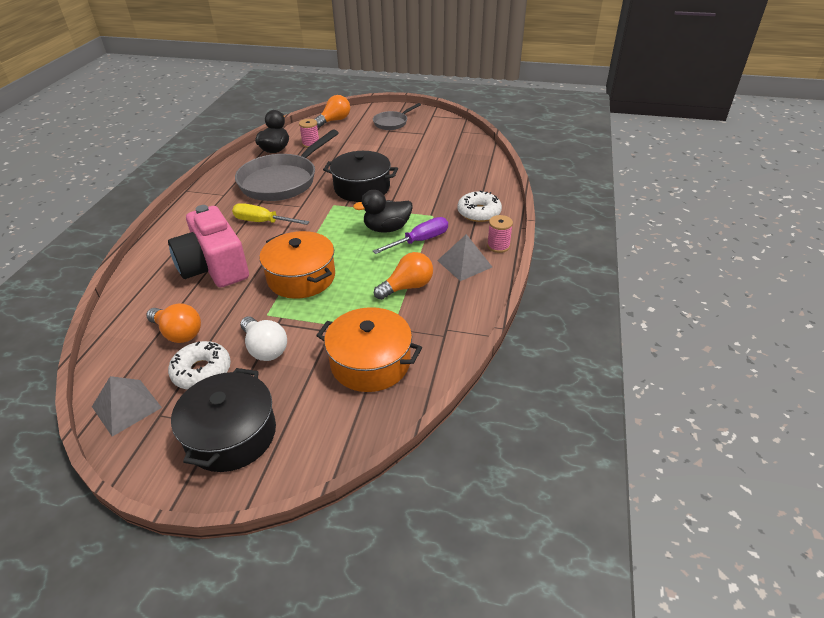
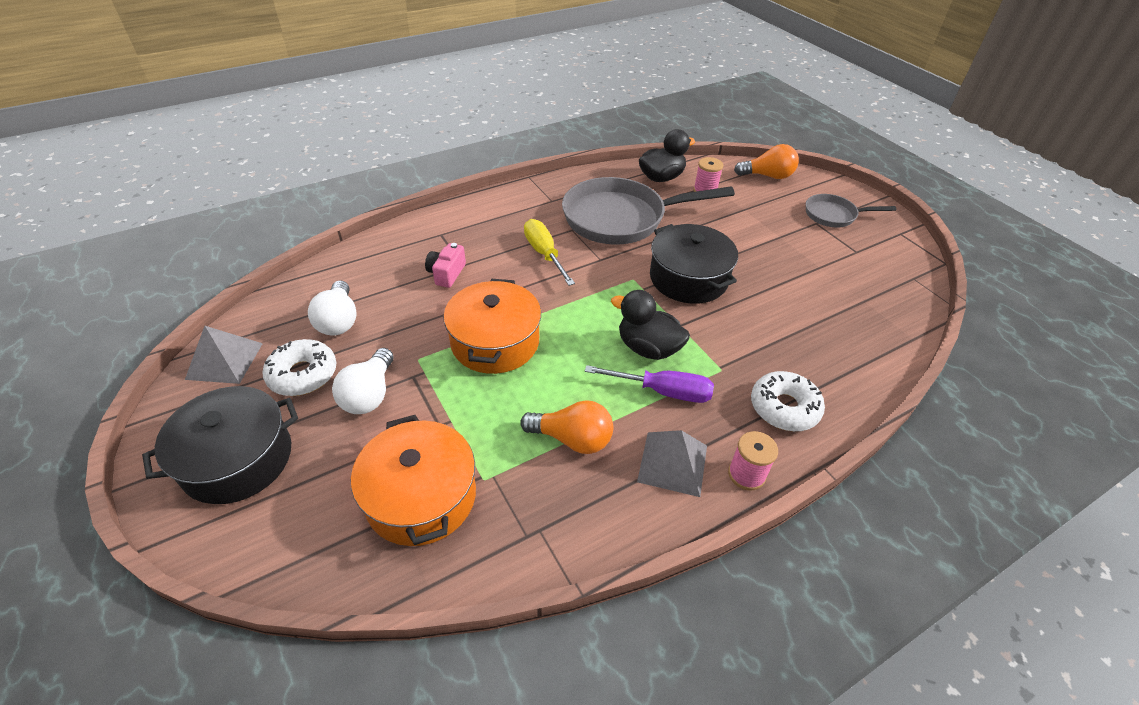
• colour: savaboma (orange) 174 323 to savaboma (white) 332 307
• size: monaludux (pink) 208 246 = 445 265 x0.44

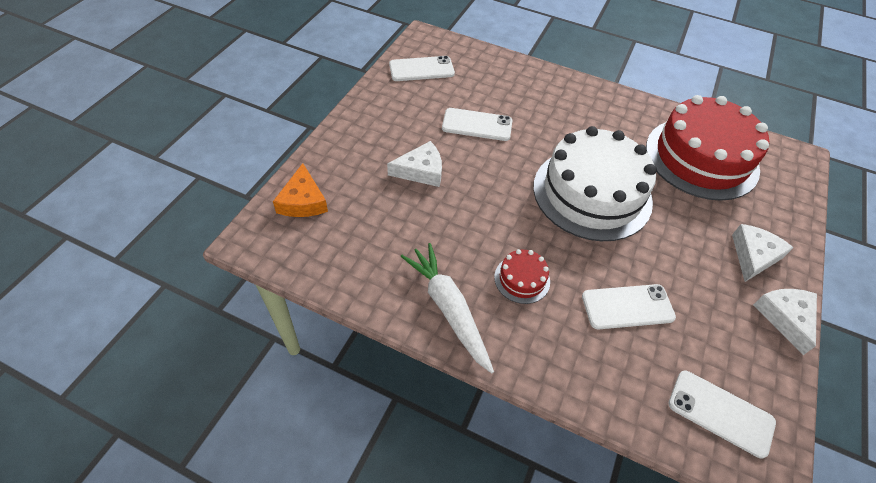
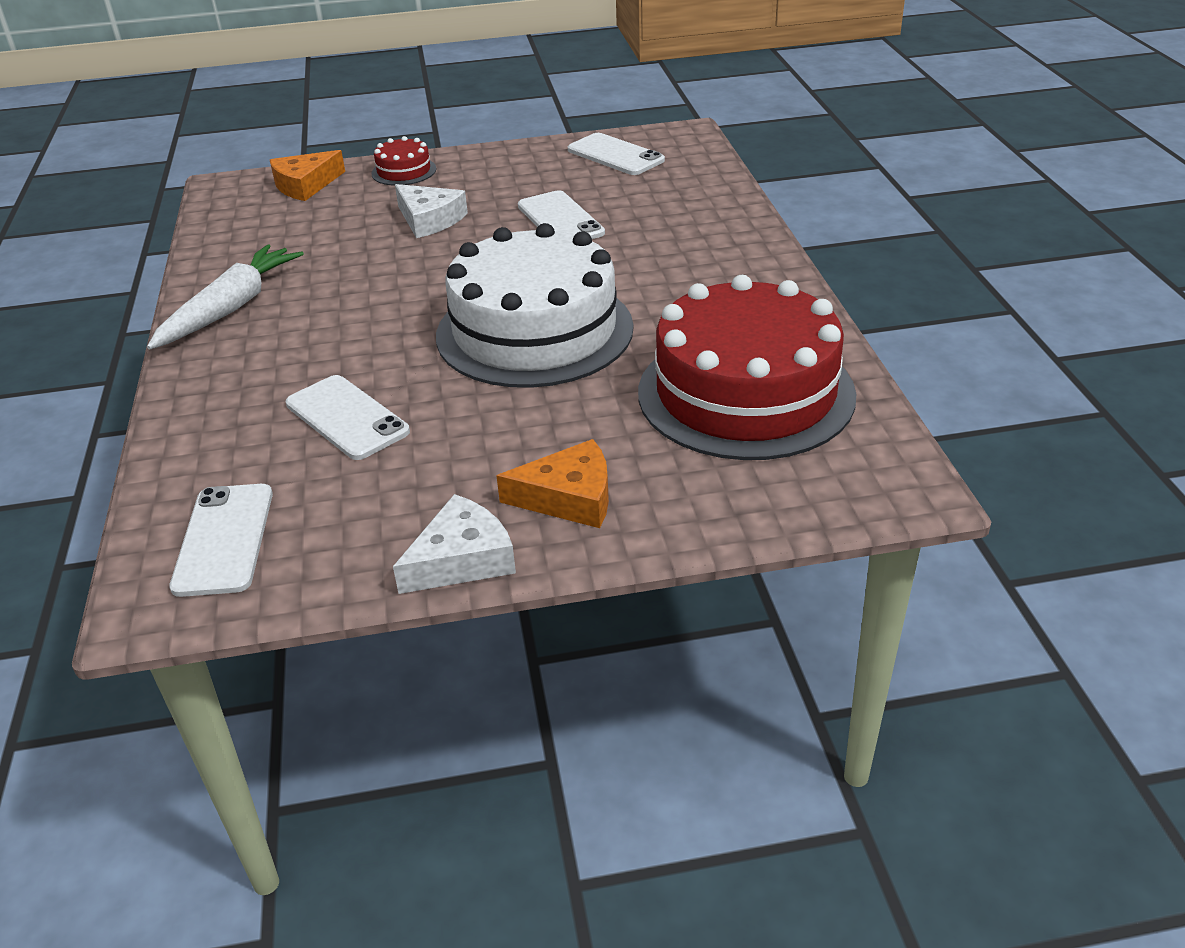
• relocated: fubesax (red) 522 276 to 403 161
• colour: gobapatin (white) 763 253 to gobapatin (orange) 552 483

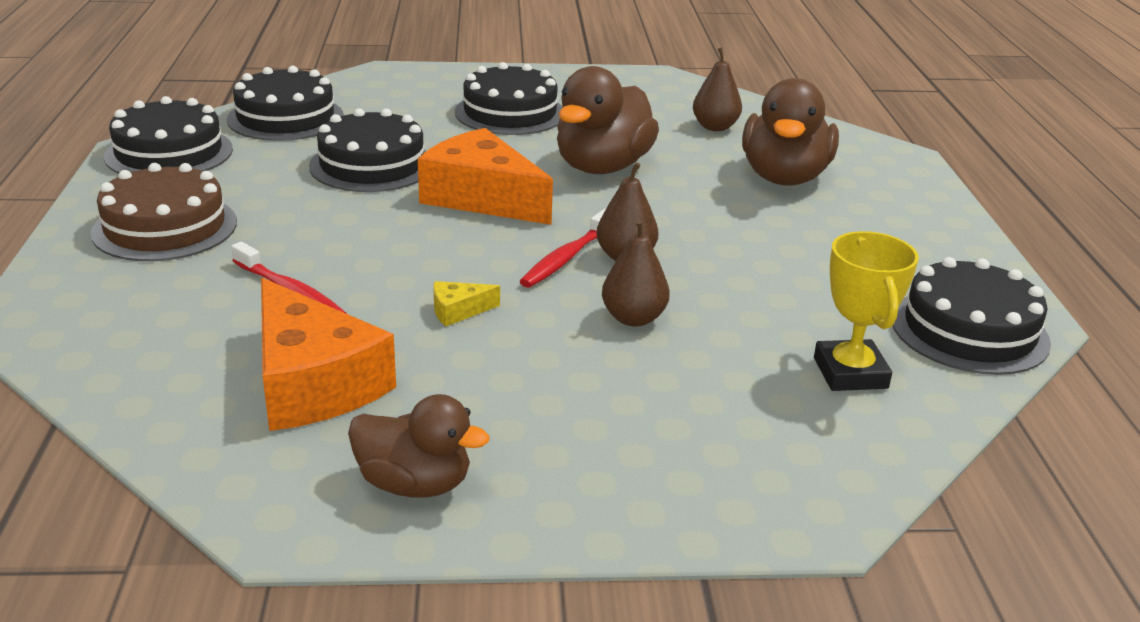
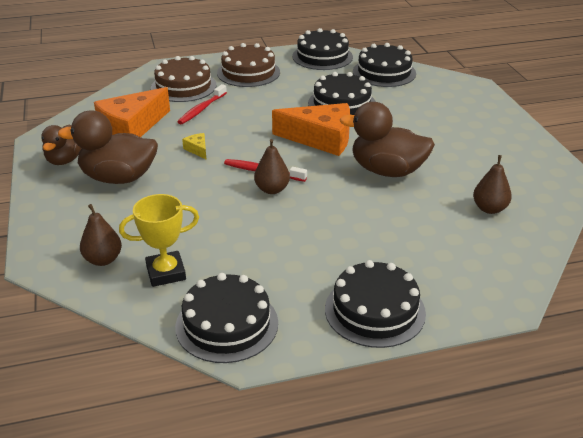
• relocated: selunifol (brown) 790 132 to 108 147
• relocated: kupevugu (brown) 636 273 to 101 235
• appeared: fubesax (brown) 183 79
• spun: gobapatin (orange) 485 176 = 311 129 75 degrees clockwise
• relocated: fubesax (black) 509 98 to 375 304

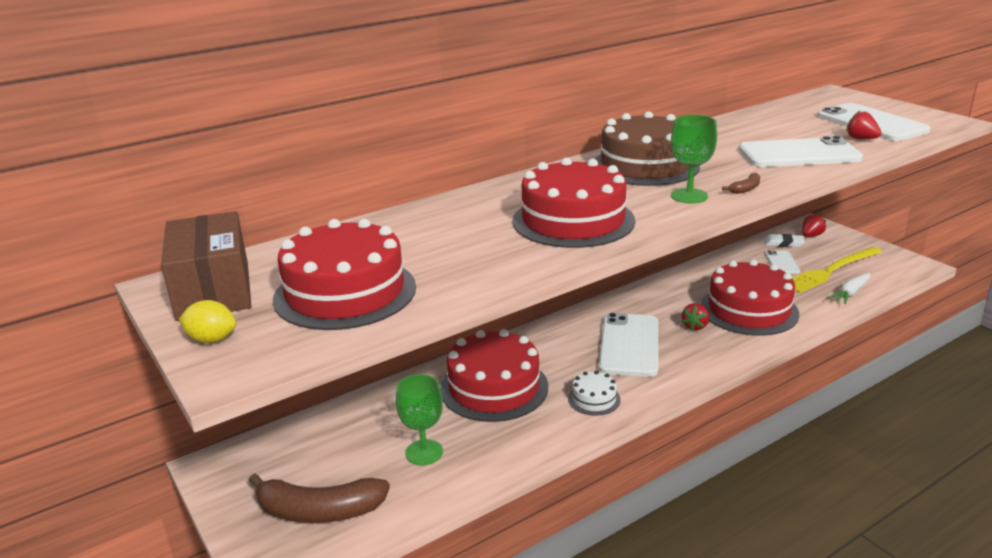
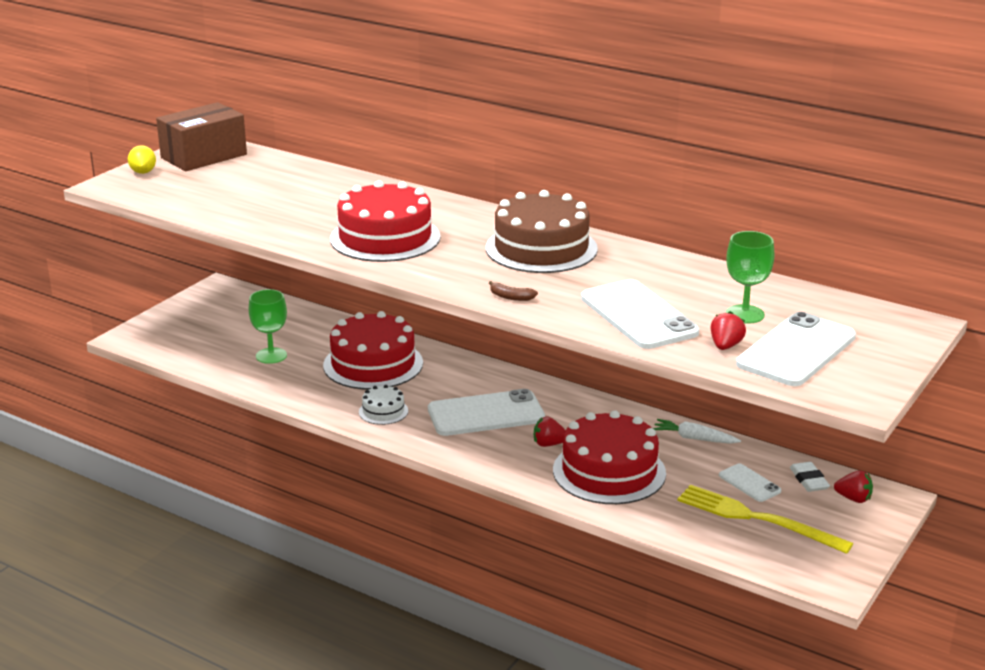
• relocated: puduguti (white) 849 288 to 697 431
• spun: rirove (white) 782 262 = 750 482 75 degrees clockwise
• relocated: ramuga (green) 694 159 to 750 277
• missing: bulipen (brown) 319 498
• missing: fubesax (red) 344 274

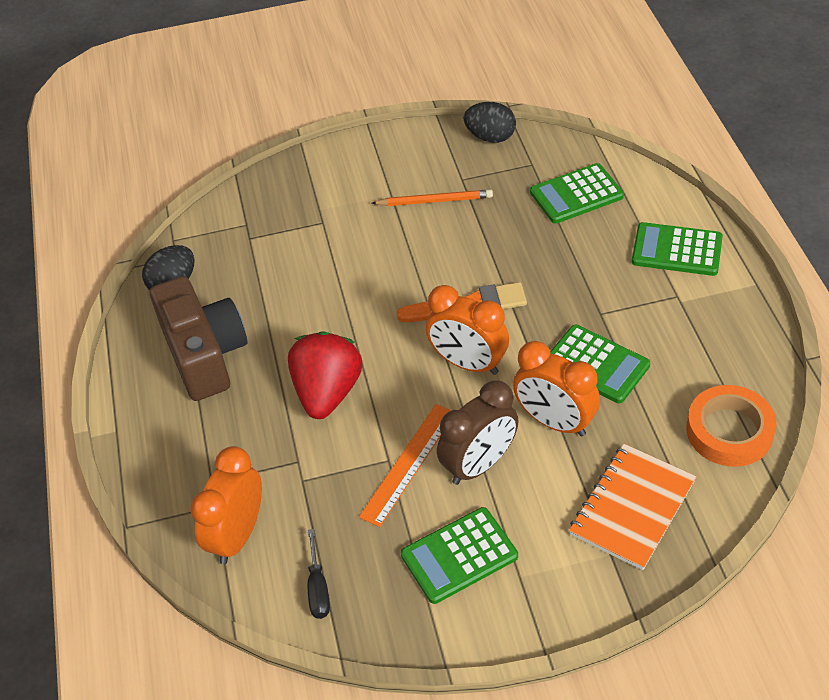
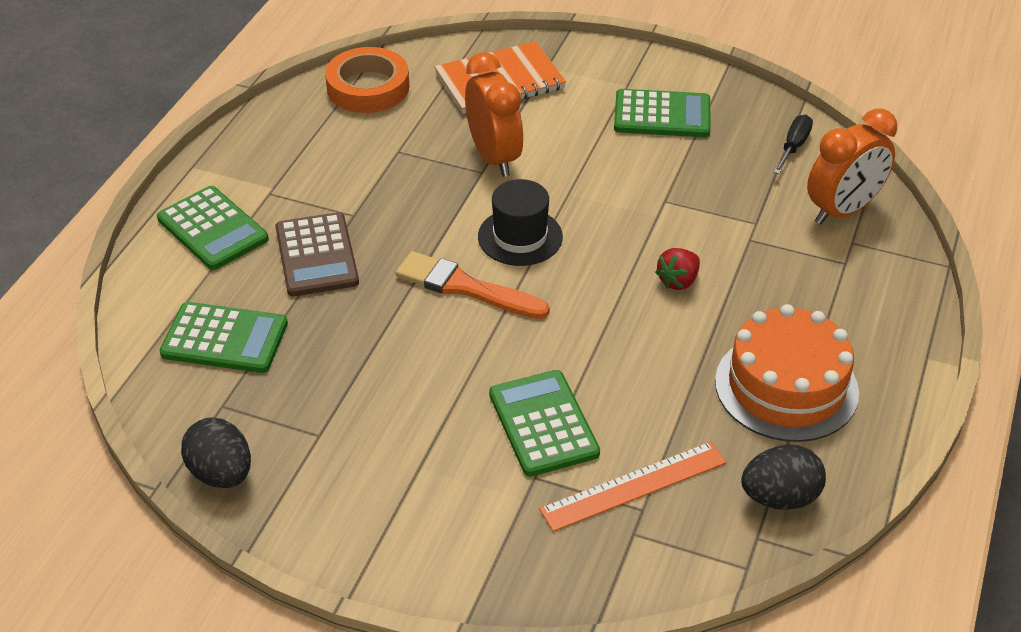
• appeared: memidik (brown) 317 254
• exchanged: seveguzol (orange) 467 330 to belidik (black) 520 222
• relocated: memidik (green) 600 364 to 544 423
• relocated: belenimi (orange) 405 465 to 633 486
• size: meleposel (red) 325 375 = 677 269 x0.49
• exchanged: monaludux (brown) 198 338 to fubesax (orange) 787 373
• missing: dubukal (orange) 432 197
• missing: seveguzol (brown) 478 432

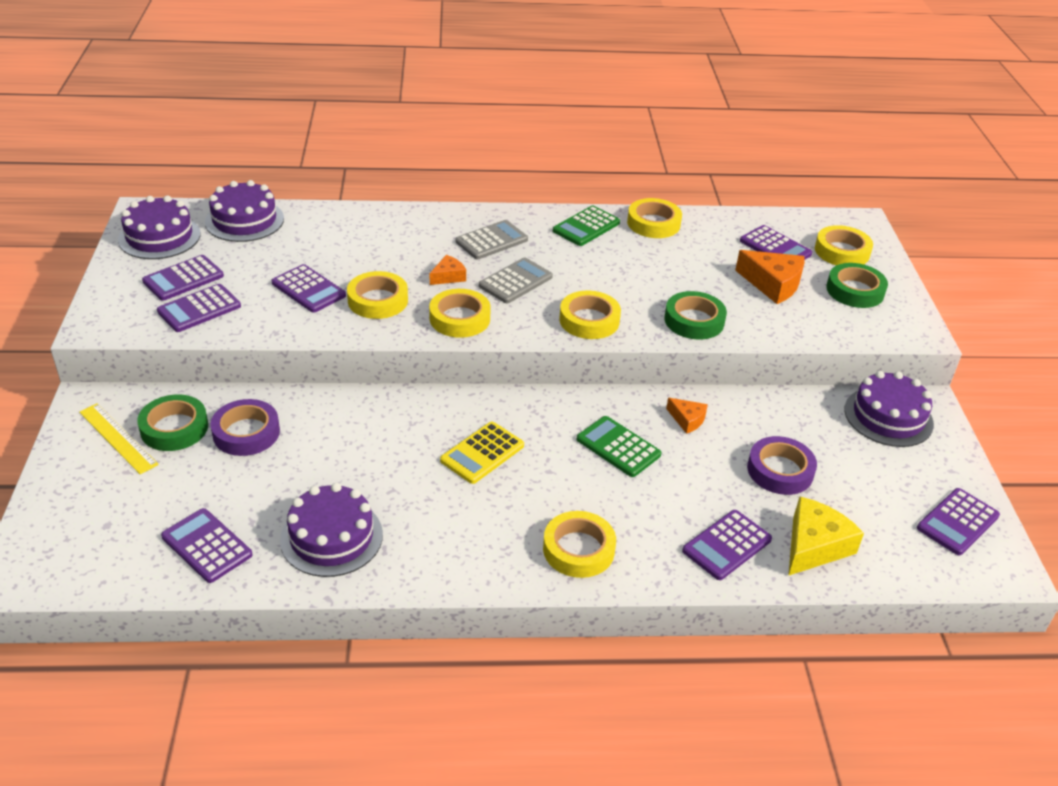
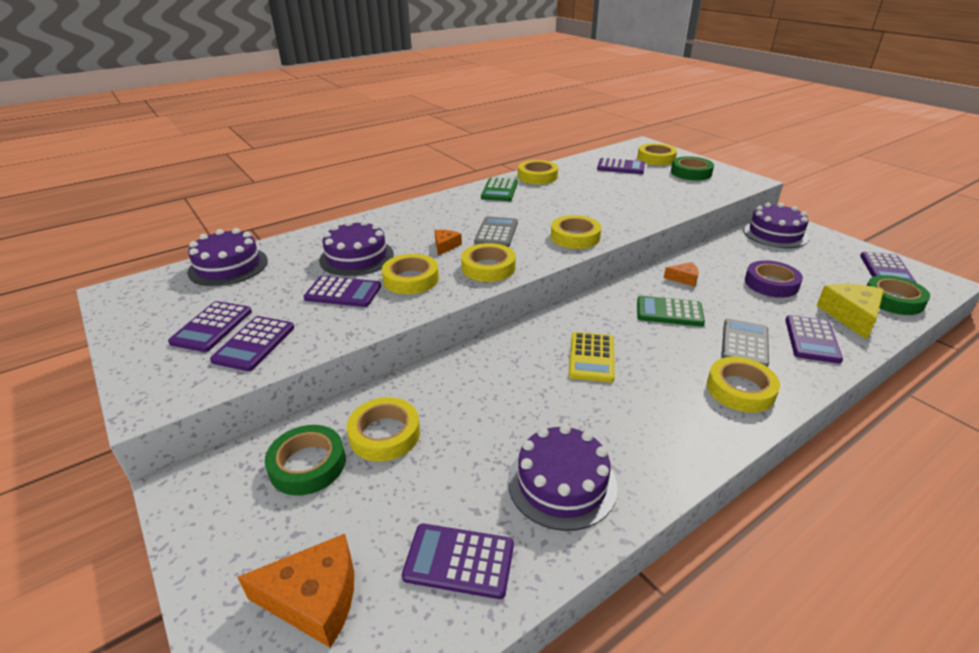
• relocated: gobapatin (orange) 770 277 to 295 591
• relocated: fubesax (purple) 159 227 to 356 248
• colour: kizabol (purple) 245 427 to kizabol (yellow) 383 429
• relocated: memidik (grey) 491 239 to 745 343
• relocated: kizabol (green) 695 315 to 898 295
• missing: belenimi (yellow) 119 438

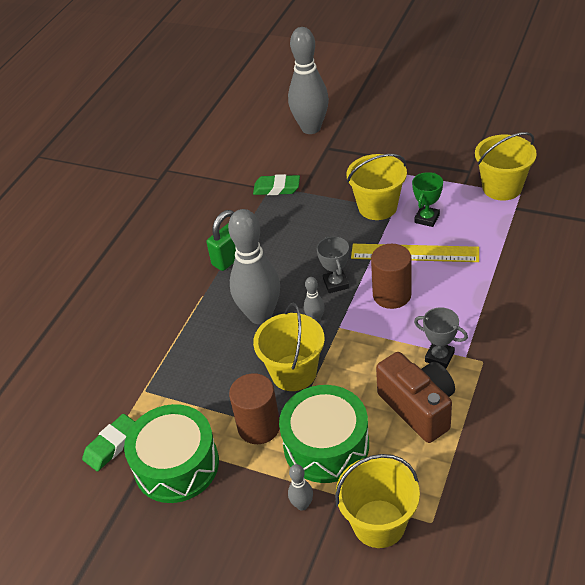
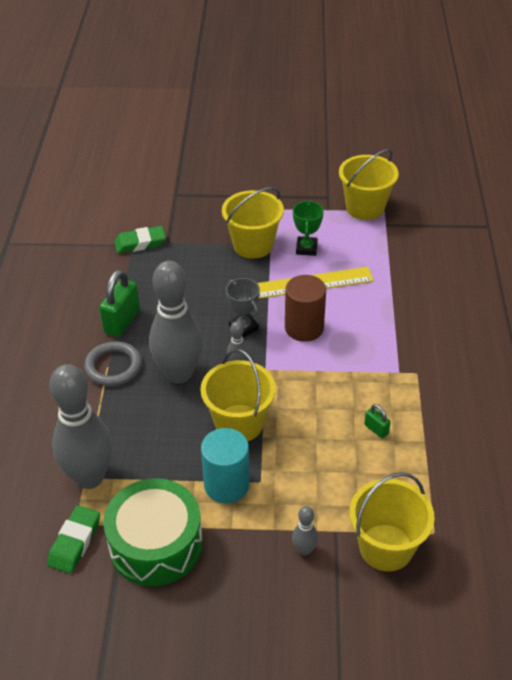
• relocated: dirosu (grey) 308 80 to 81 426
• appeared: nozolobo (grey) 113 363
• colour: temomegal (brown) 254 408 to temomegal (turquoise) 225 465
• exchanged: monaludux (brown) 415 397 to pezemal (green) 377 421
• missing: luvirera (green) 324 434
• missing: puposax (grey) 441 337

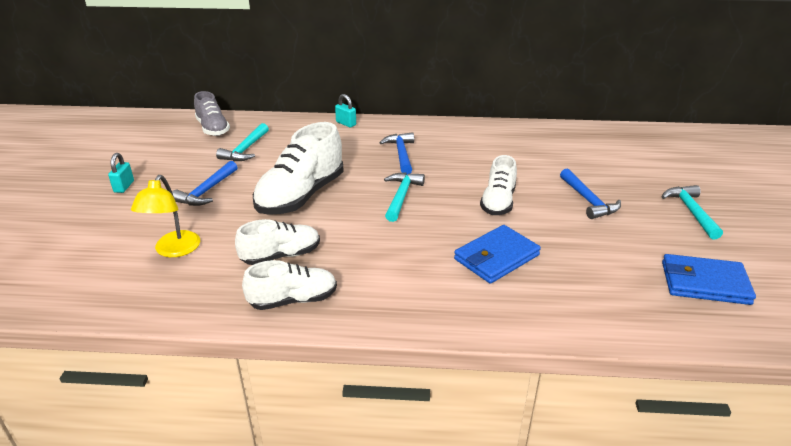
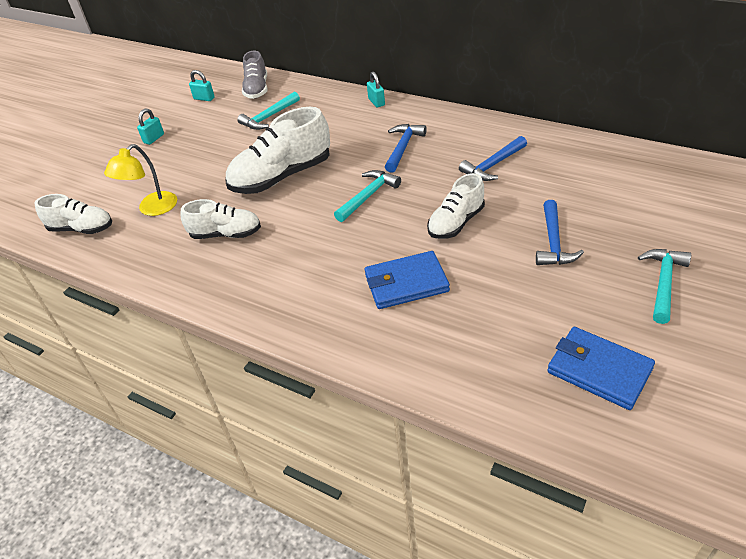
• relocated: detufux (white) 289 285 to 73 214
• appeared: pezemal (turquoise) 202 85
• relocated: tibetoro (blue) 205 183 to 493 158

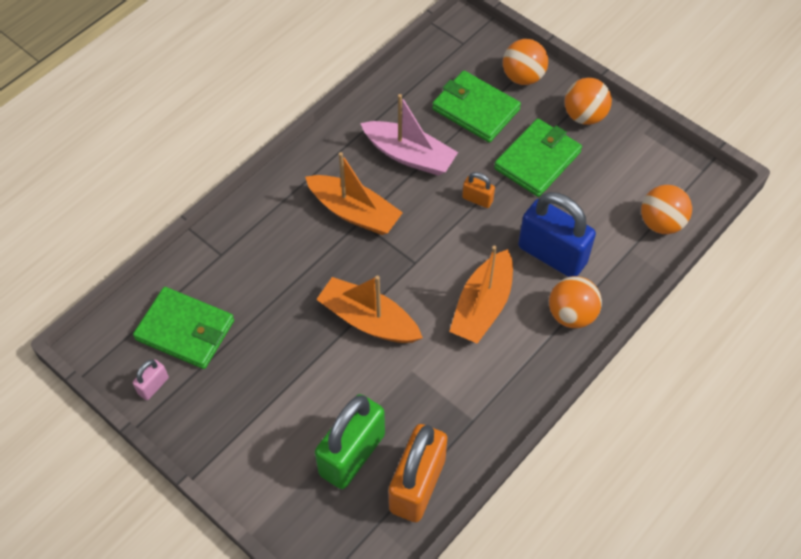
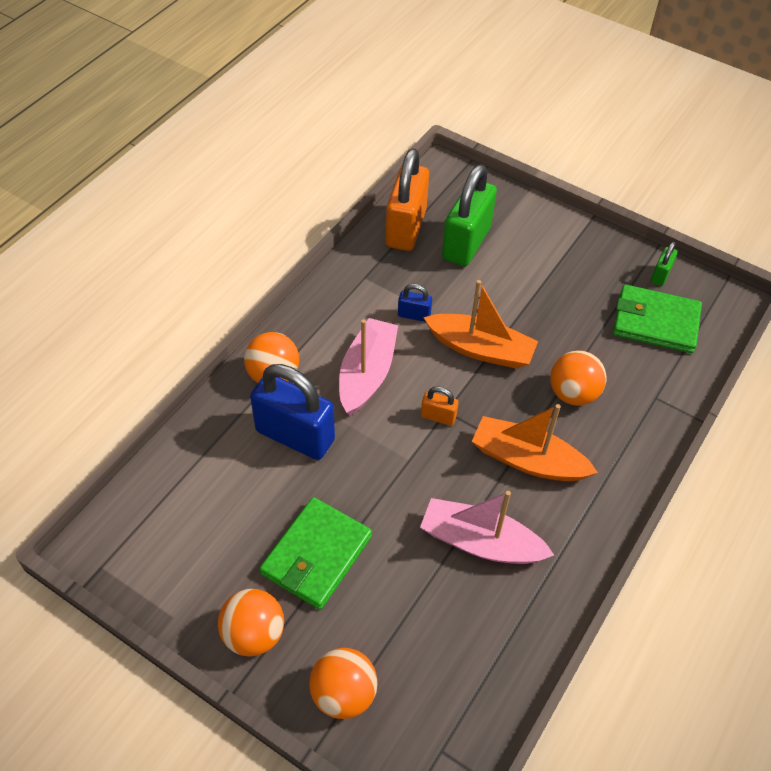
• colour: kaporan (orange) 481 295 to kaporan (pink) 368 367
• appeared: pezemal (blue) 415 303
• relocated: pezemal (orange) 478 190 to 440 406
• relocated: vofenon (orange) 666 209 to 578 378
• colour: pezemal (pink) 151 379 to pezemal (green) 664 263
• missing: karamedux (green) 476 106

